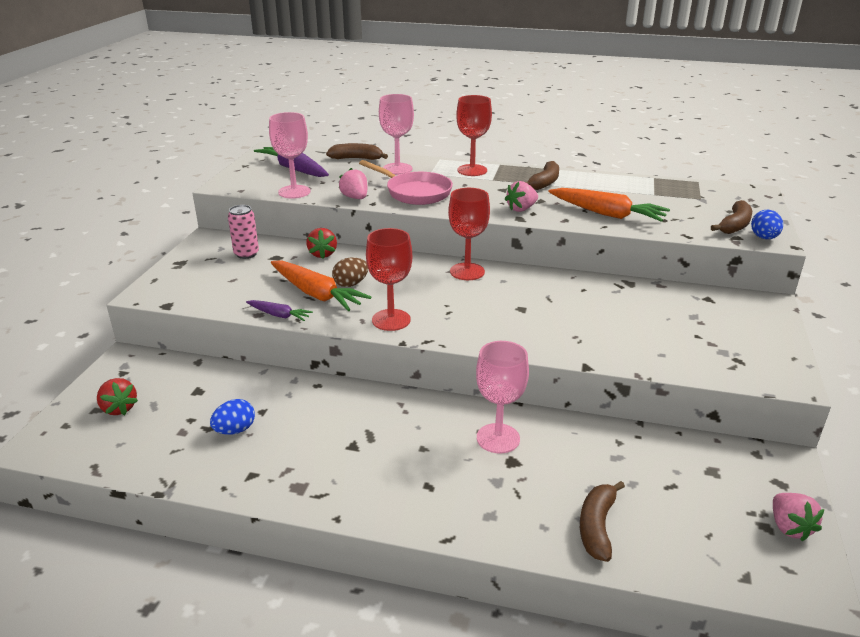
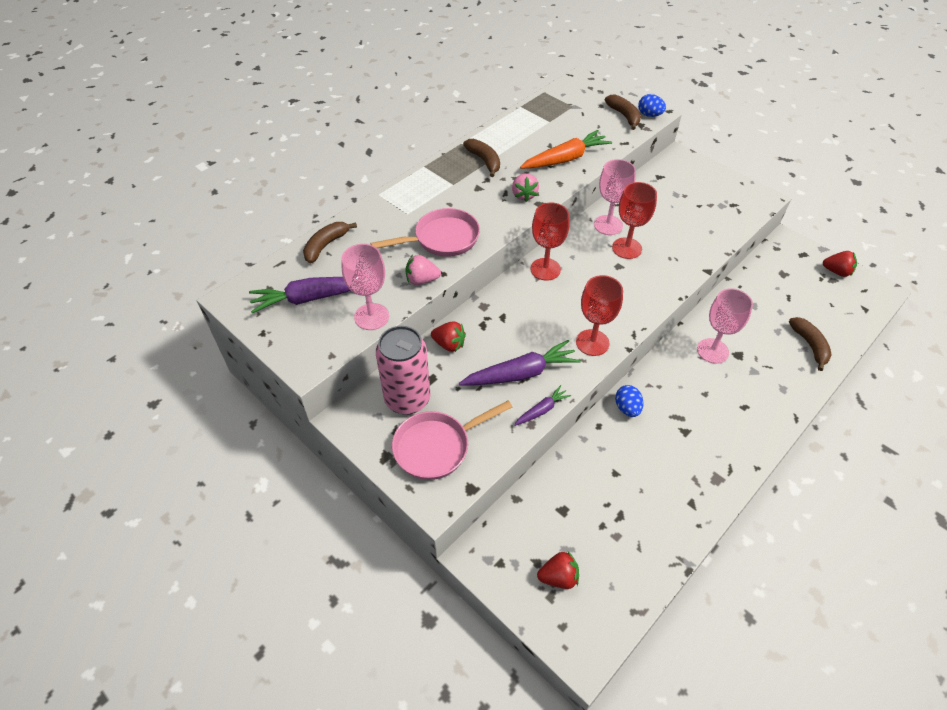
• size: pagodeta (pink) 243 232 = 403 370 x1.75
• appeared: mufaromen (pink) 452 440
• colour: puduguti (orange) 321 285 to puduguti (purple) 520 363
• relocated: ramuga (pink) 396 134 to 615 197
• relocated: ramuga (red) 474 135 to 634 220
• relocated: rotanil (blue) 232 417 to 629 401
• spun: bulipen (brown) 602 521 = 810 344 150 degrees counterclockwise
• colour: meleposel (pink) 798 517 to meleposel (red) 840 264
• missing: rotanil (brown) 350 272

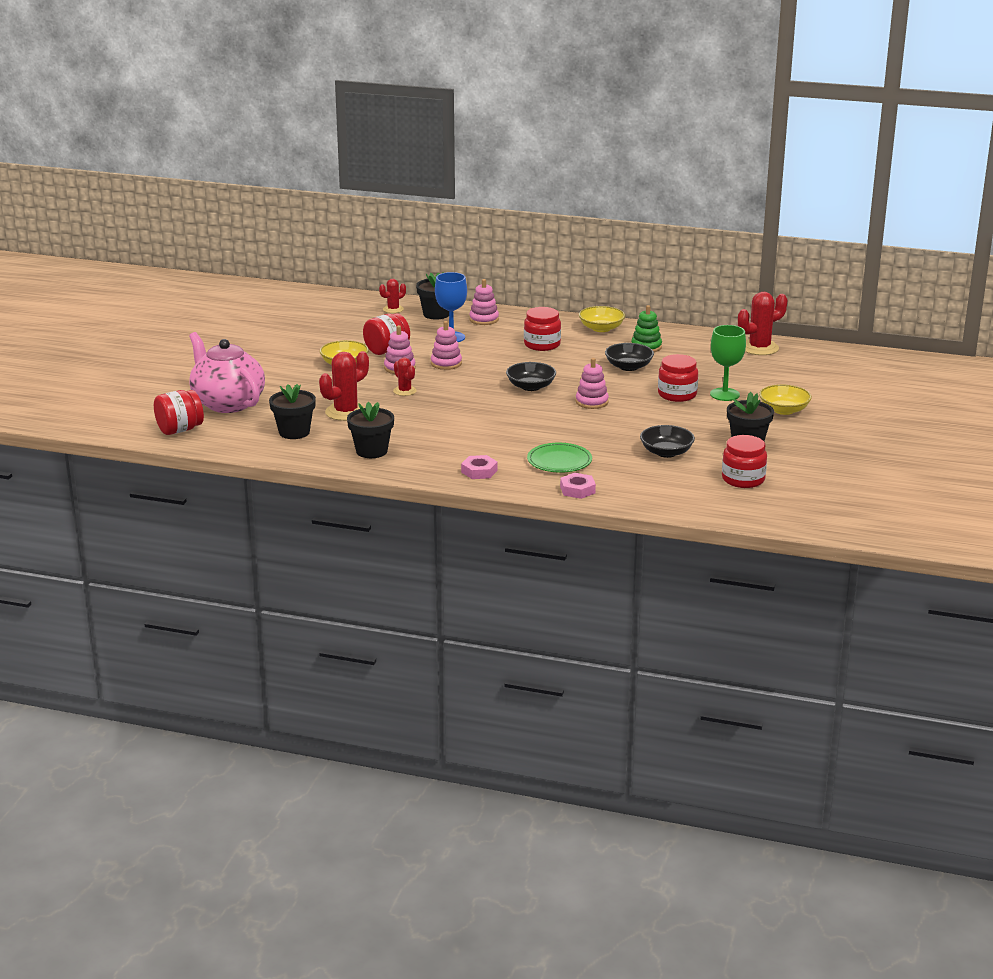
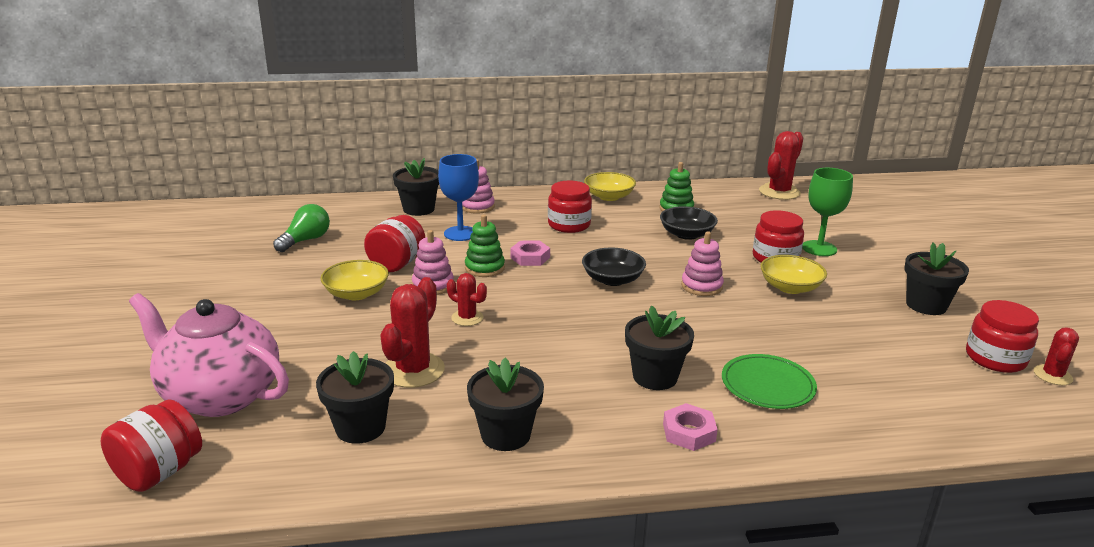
• appeared: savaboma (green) 301 228
• colour: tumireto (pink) 446 345 to tumireto (green) 485 245
• relocated: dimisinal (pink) 578 486 to 530 253
• appeared: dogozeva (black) 659 347
• relocated: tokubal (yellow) 785 399 to 793 274
• relocated: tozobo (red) 392 296 to 1056 356
• missing: tokubal (black) 667 441

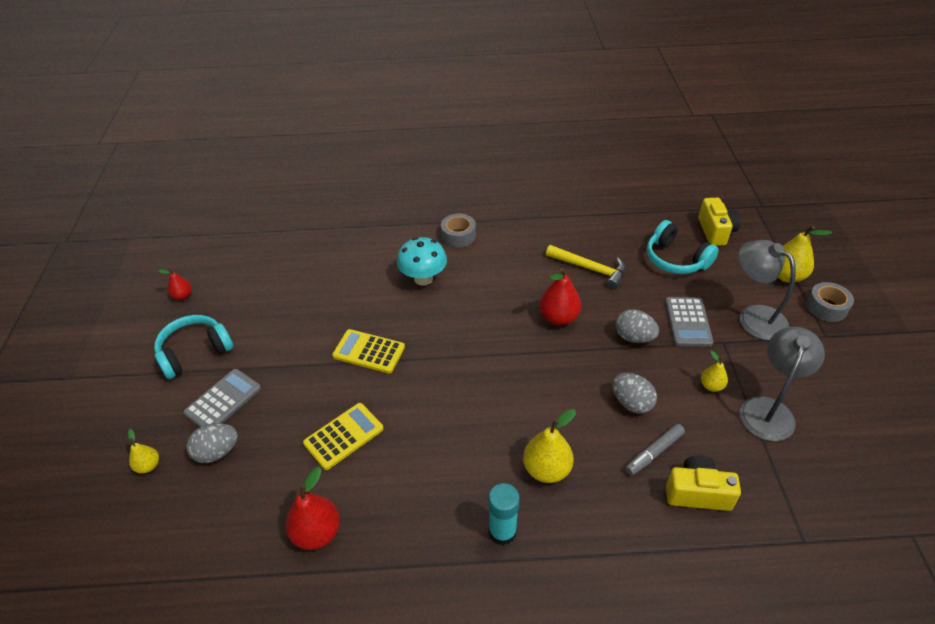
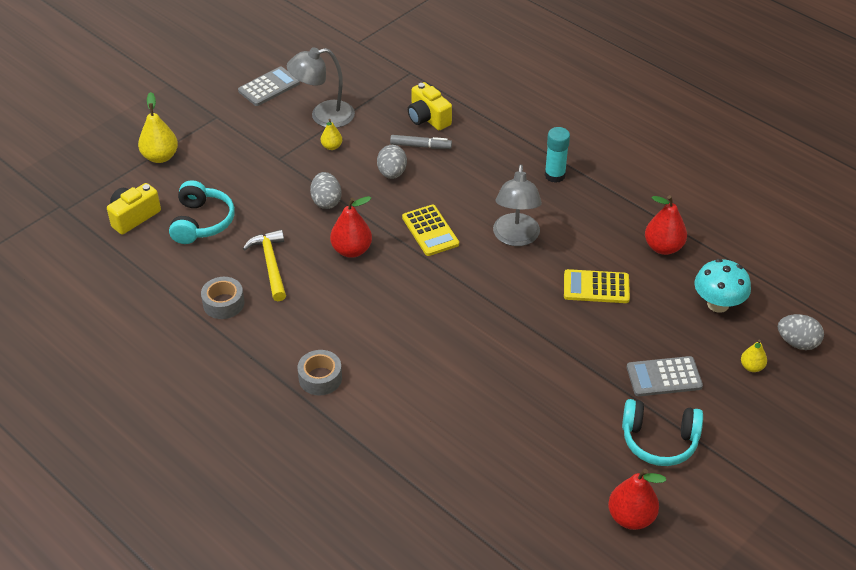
• relocated: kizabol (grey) 830 302 to 222 298
• relocated: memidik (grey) 689 322 to 269 86
• relocated: memidik (yellow) 368 351 to 430 230
• relocated: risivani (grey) 767 290 to 517 205
• size: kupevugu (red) 175 284 = 637 499 x1.76
• relocated: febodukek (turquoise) 422 261 to 722 286
• relocated: rotanil (grey) 212 443 to 801 332
• missing: kupevugu (yellow) 549 446

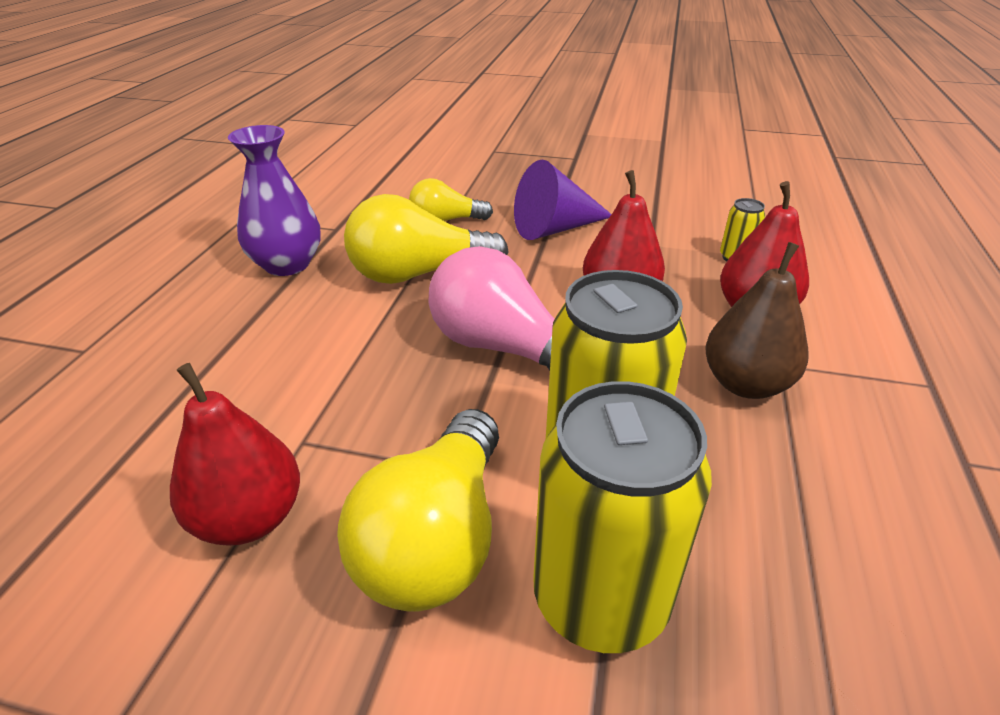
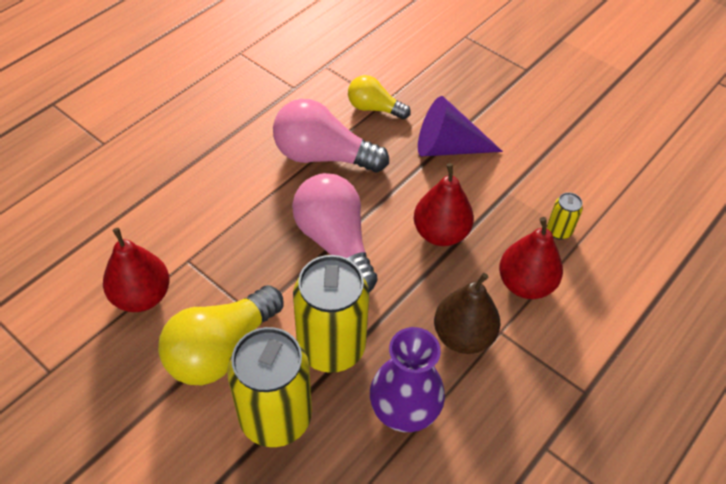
• colour: savaboma (yellow) 426 239 to savaboma (pink) 331 135
• relocated: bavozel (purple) 274 200 to 407 379

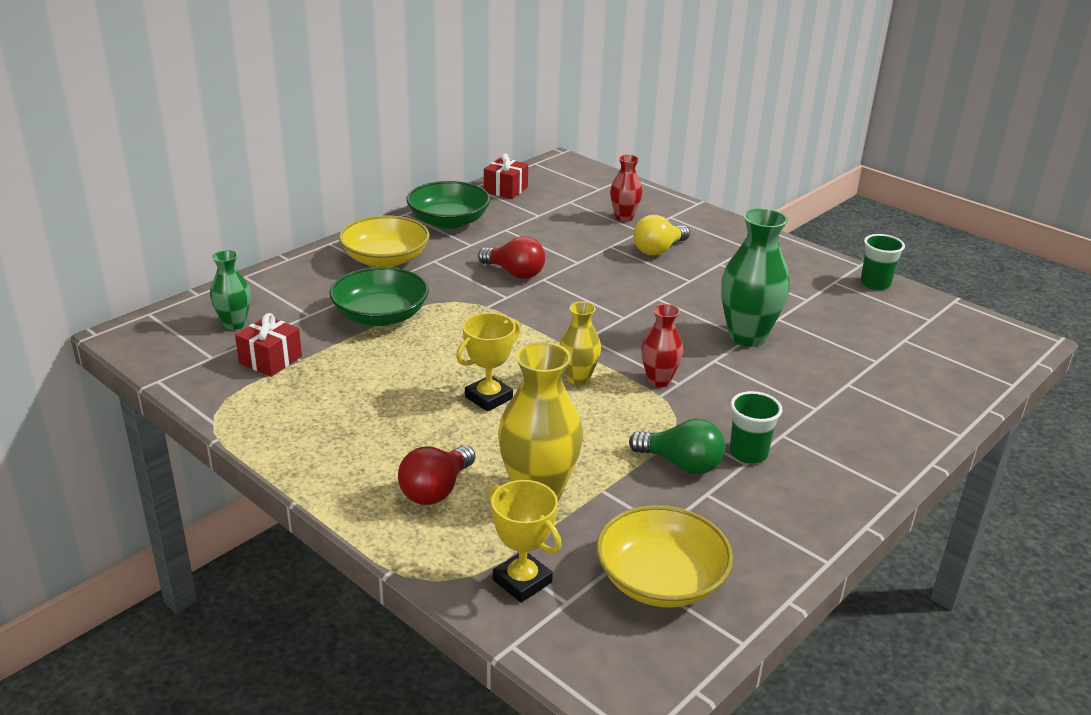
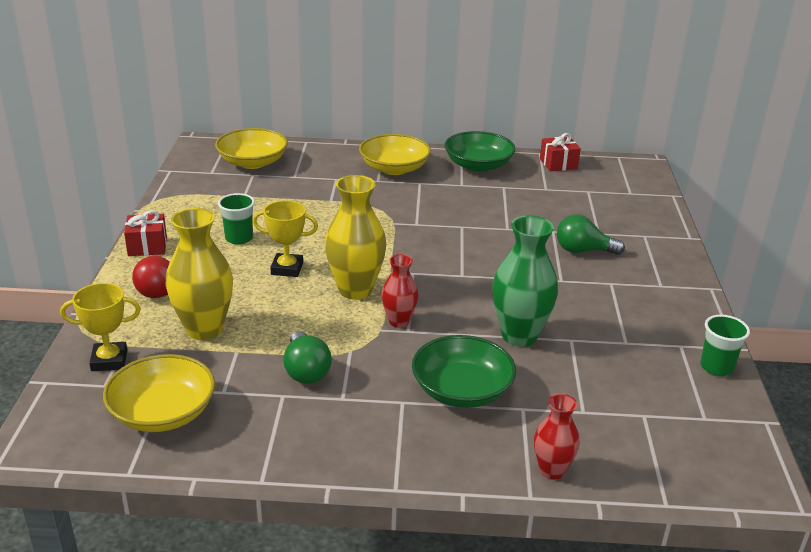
• spun: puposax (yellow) 525 541 = 100 327 75 degrees clockwise
• relocated: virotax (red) 268 345 to 145 233
• exchanged: bavozel (green) 230 290 to tokubal (yellow) 251 148
• relocated: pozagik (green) 756 427 to 236 219
• size: bavozel (yellow) 580 343 = 355 237 x1.72
• relocated: tokubal (green) 379 296 to 464 371
• relocated: bavozel (red) 626 188 to 557 436
• colour: savaboma (yellow) 661 235 to savaboma (green) 591 235
• missing: savaboma (red) 511 257

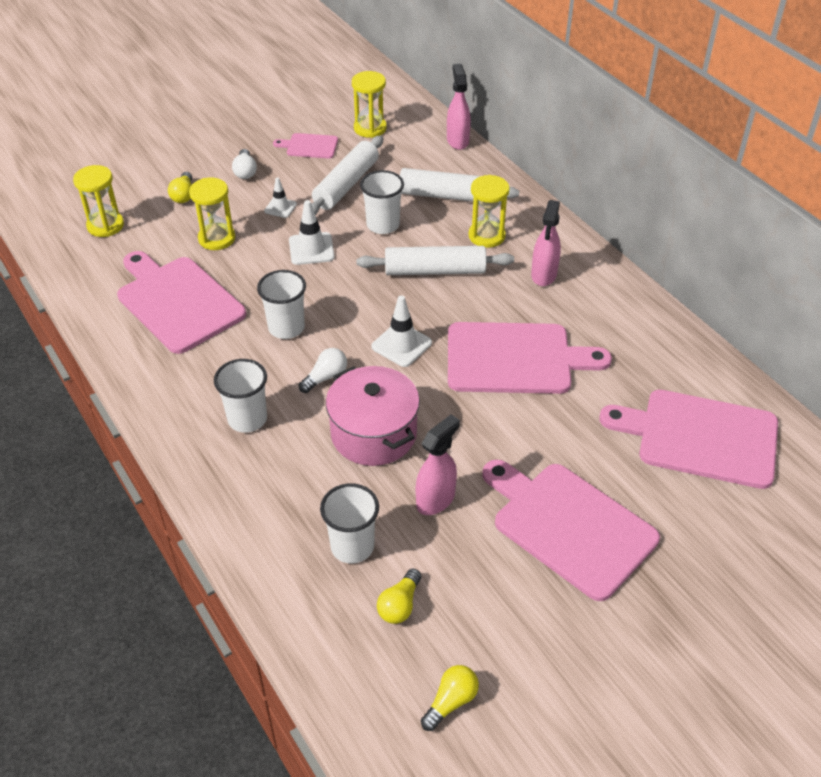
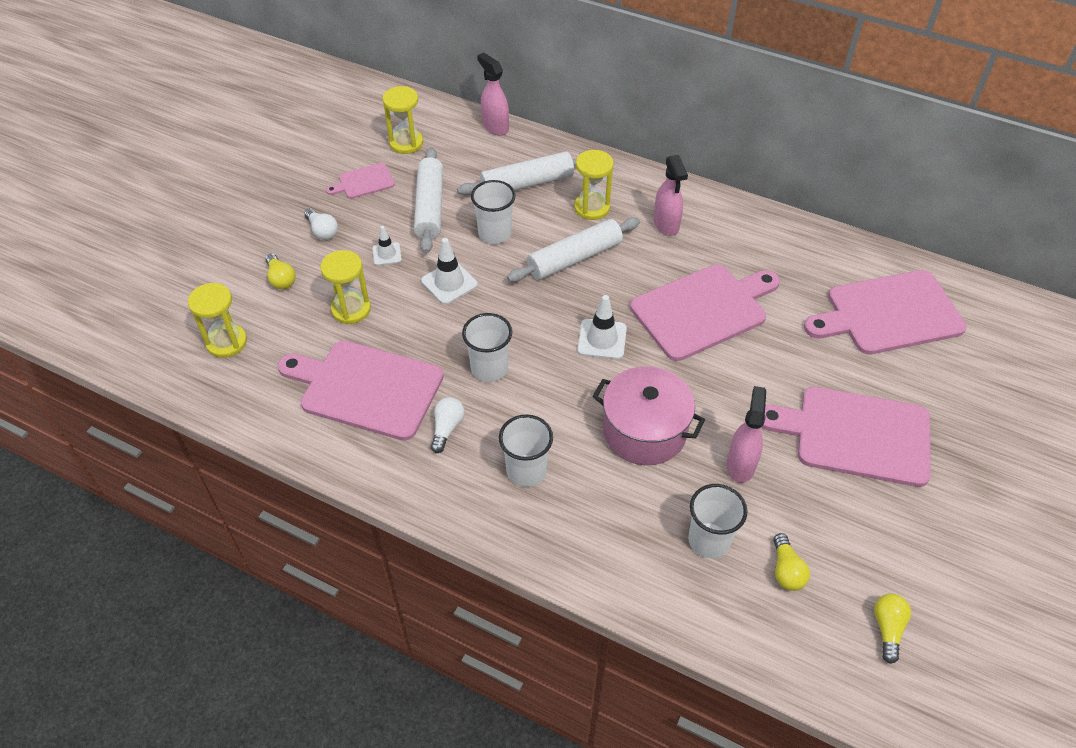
• relocated: savaboma (white) 323 370 to 448 425

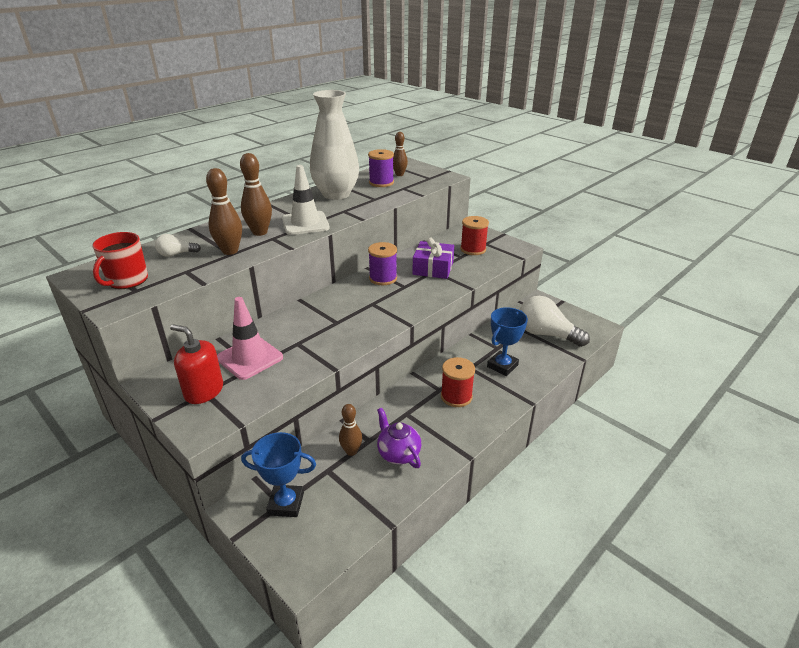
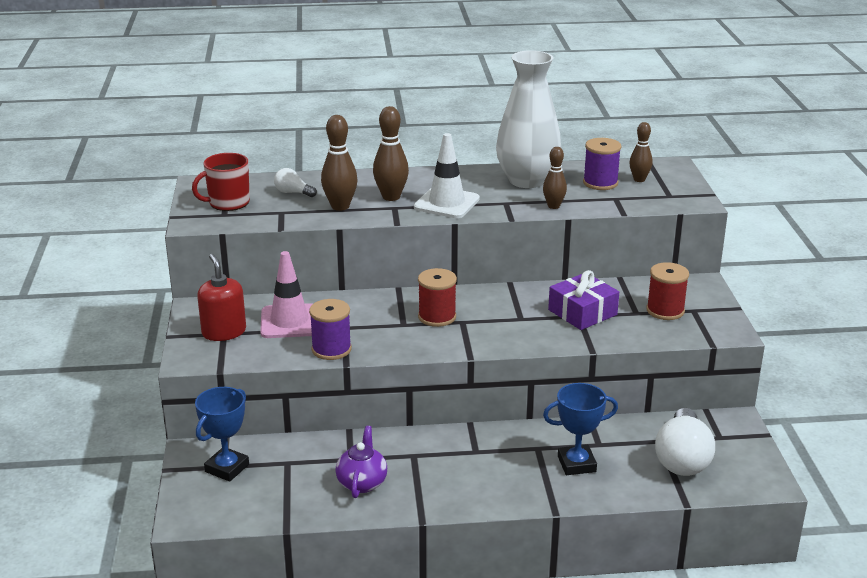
• spun: puposax (blue) 278 474 = 222 434 75 degrees clockwise
• relocated: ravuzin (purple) 382 263 to 330 329
• relocated: ravuzin (red) 458 382 to 437 297
• relocated: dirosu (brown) 350 430 to 555 178
• spun: savaboma (white) 555 321 = 685 442 150 degrees counterclockwise

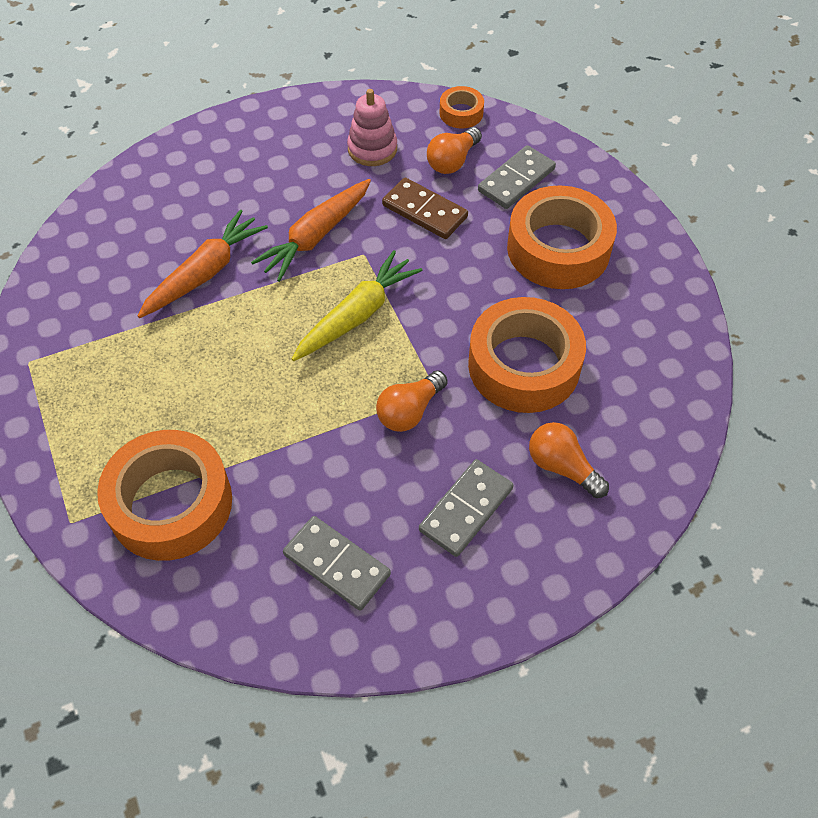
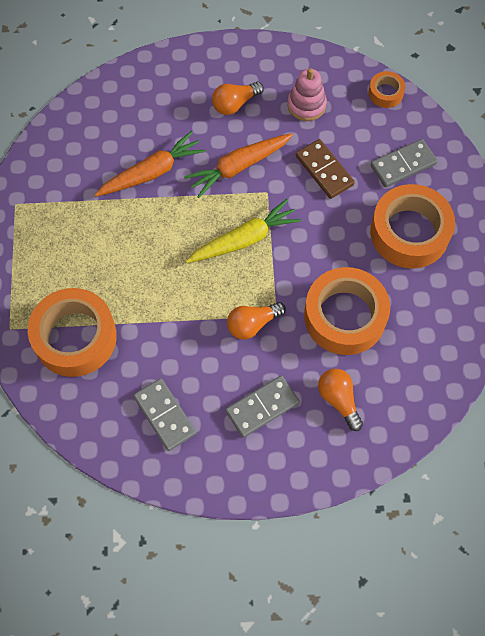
• relocated: savaboma (orange) 454 150 to 238 98

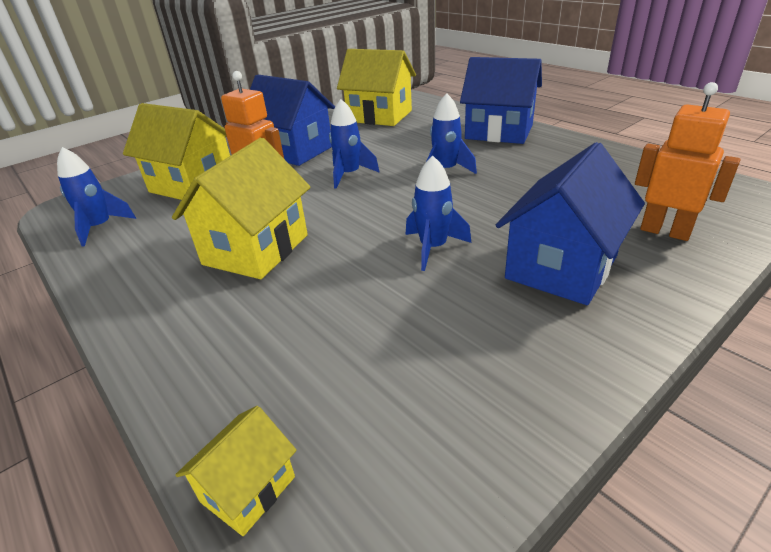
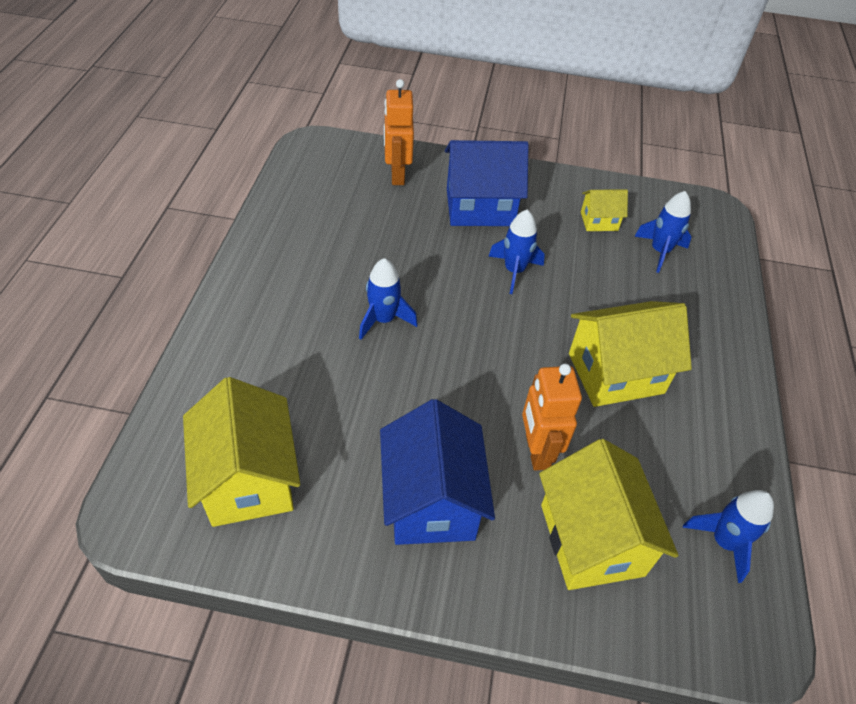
• relocated: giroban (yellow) 236 471 to 604 210
• relocated: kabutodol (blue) 354 144 to 662 232
• missing: giroban (blue) 501 100

